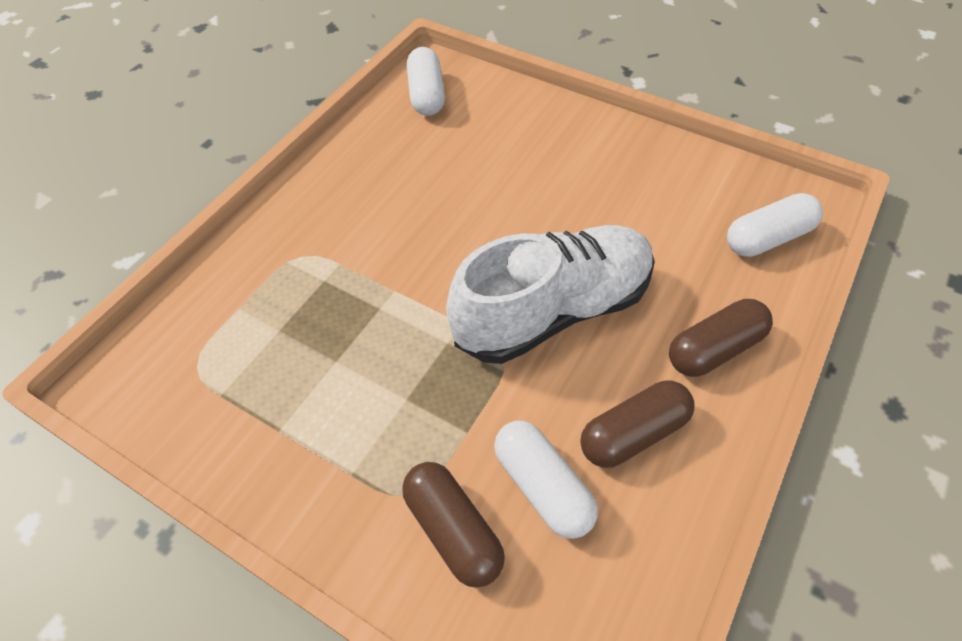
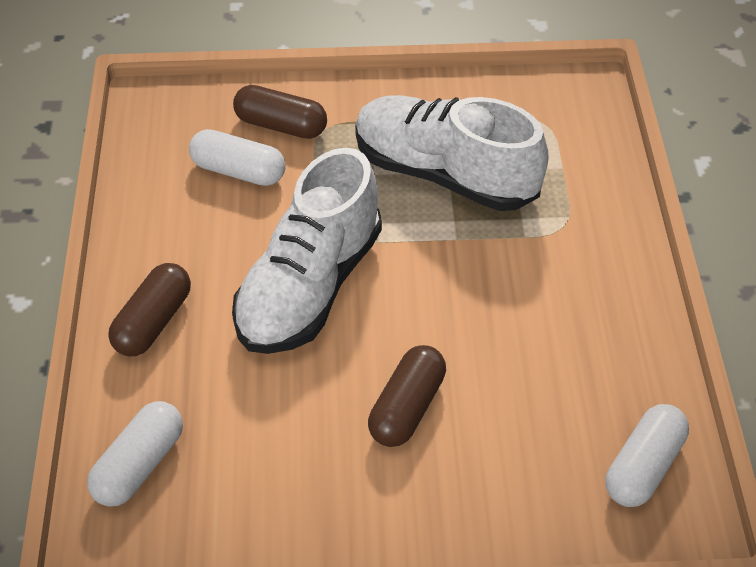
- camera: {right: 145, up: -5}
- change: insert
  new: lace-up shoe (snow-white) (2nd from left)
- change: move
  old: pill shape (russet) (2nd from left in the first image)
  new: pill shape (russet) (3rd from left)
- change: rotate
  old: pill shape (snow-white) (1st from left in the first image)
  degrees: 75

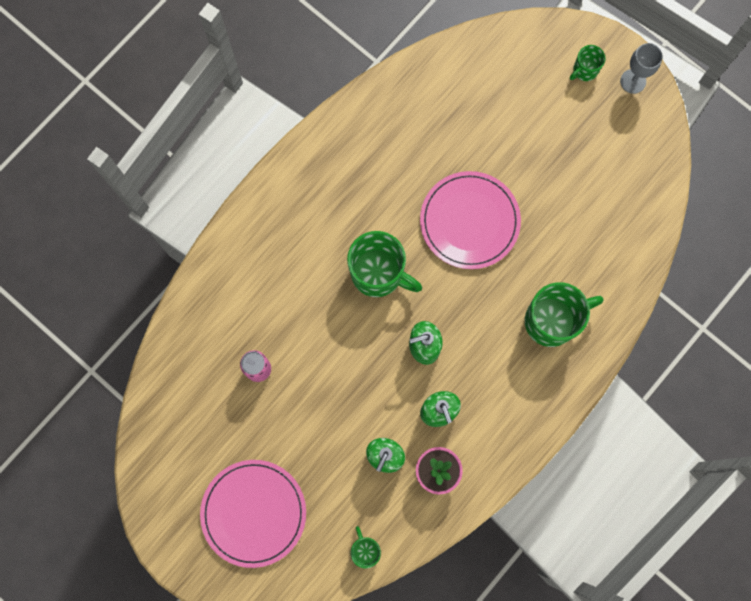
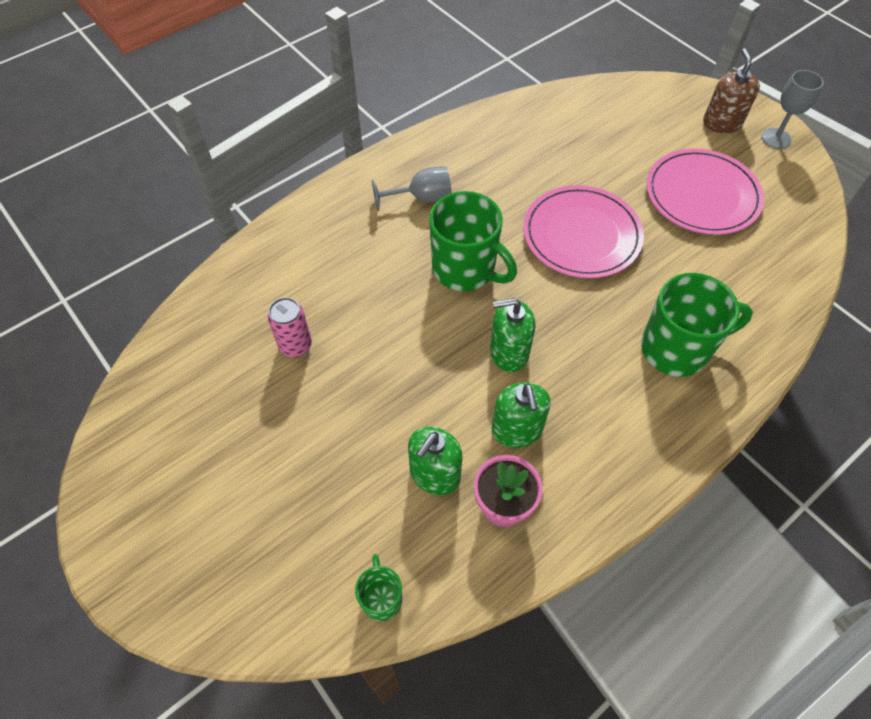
- camera: {right: 10, up: -20}
- change: insert
  new: goblet (grey) (1st from left)
- change: move
  old: plate (rose-pink) (1st from left in the first image)
  new: plate (rose-pink) (2nd from left)
- change: replace
  old: coffee mug (leaf-green) (4th from left)
  new: soap dispenser (russet)

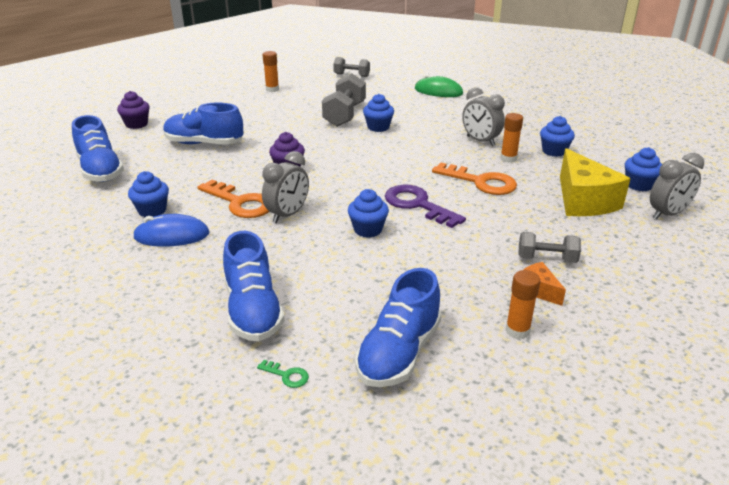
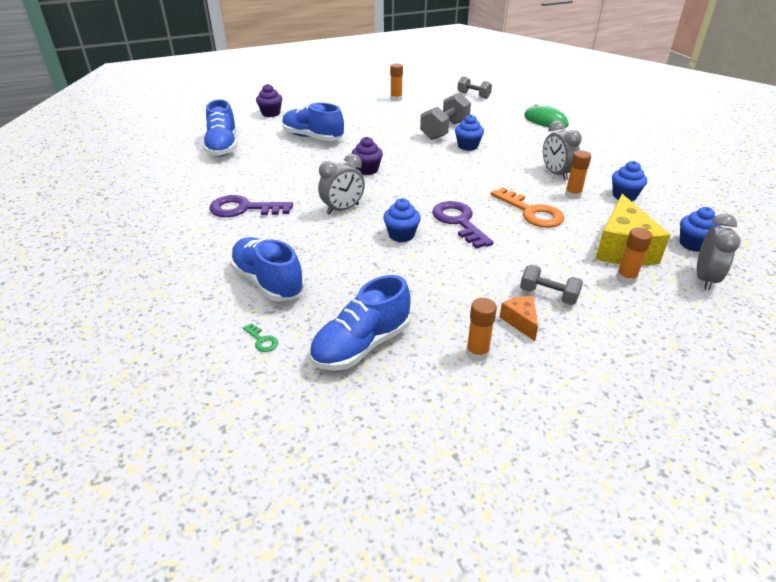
- camera: {right: 20, up: 5}
- change: replace
  old: mouse (cobalt)
  new: key (violet) (1st from left)
- change: rotate
  old: lace-up shoe (cobalt) (3rd from left in the first image)
  degrees: 135
- change: insert
  new: glue stick (orange) (4th from left)
- change: rotate
  old: clock (grey) (3rd from left)
  degrees: -60
- change: delete
  old: fairy cake (cobalt) (1st from left)
- change: delete
  old: key (orange) (1st from left)

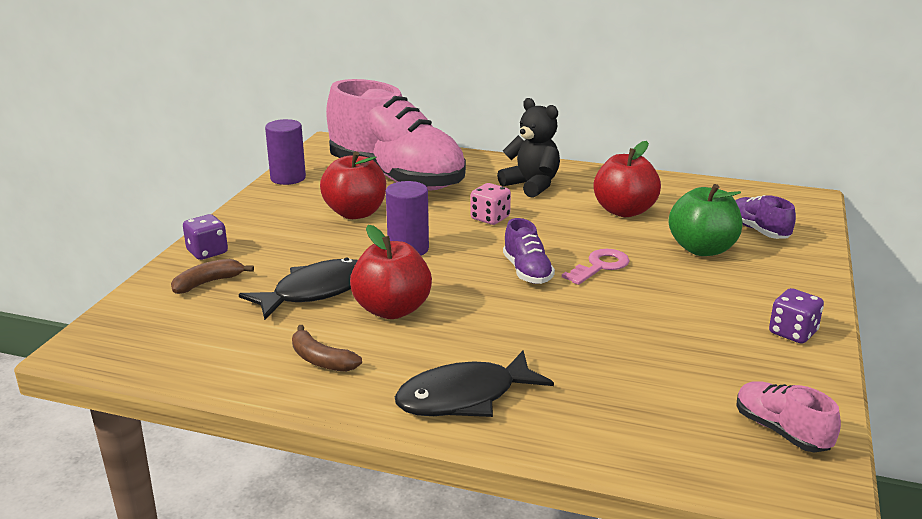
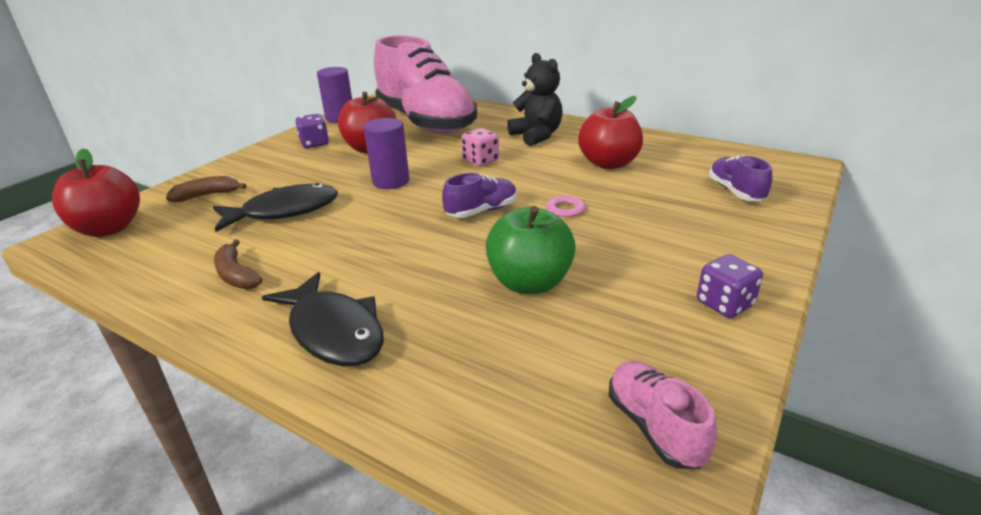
- camera: {right: 15, up: 5}
- change: move
  old: apple (crimson) (2nd from left in the first image)
  new: apple (crimson) (1st from left)
- change: rotate
  old: toy fish (black) (2nd from left)
  degrees: -120
- change: move
  old: dice (violet) (1st from left)
- change: rotate
  old: lace-up shoe (violet) (1st from left)
  degrees: -120
- change: move
  old: apple (leaf-green)

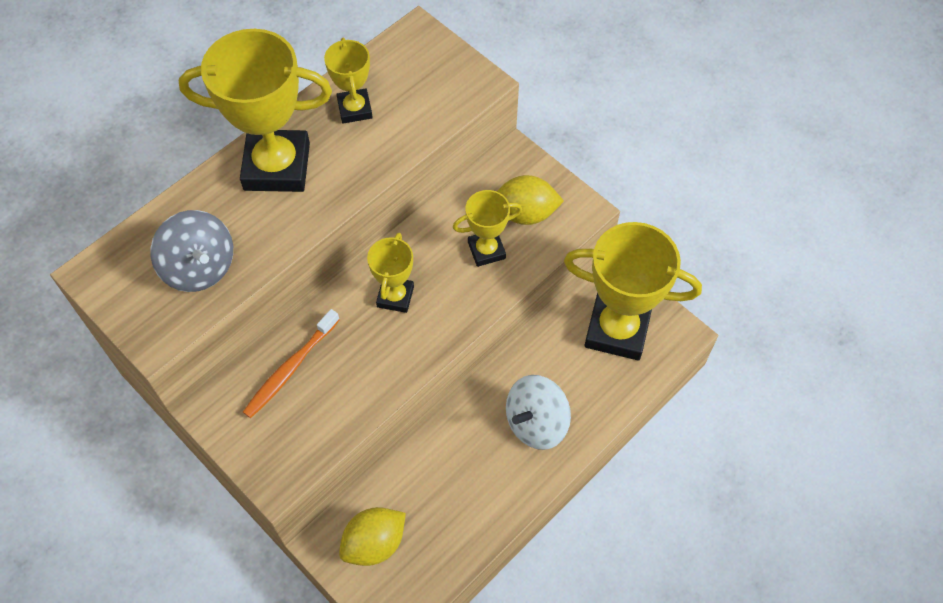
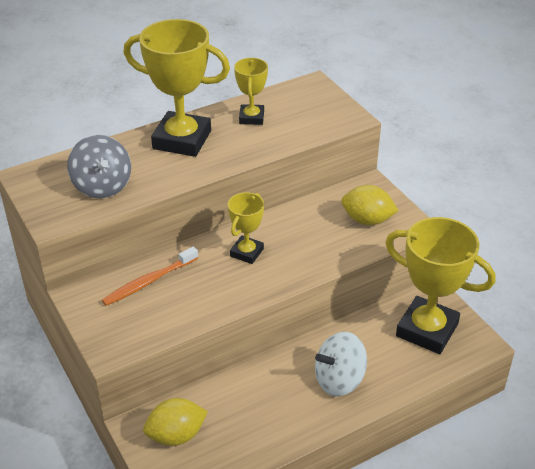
- camera: {right: 15, up: -20}
- change: delete
  old: award cup (bright yellow) (4th from left)

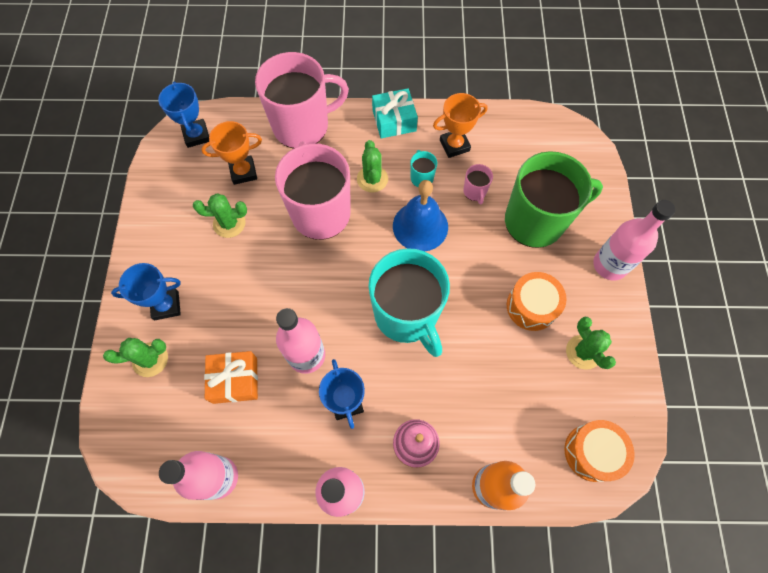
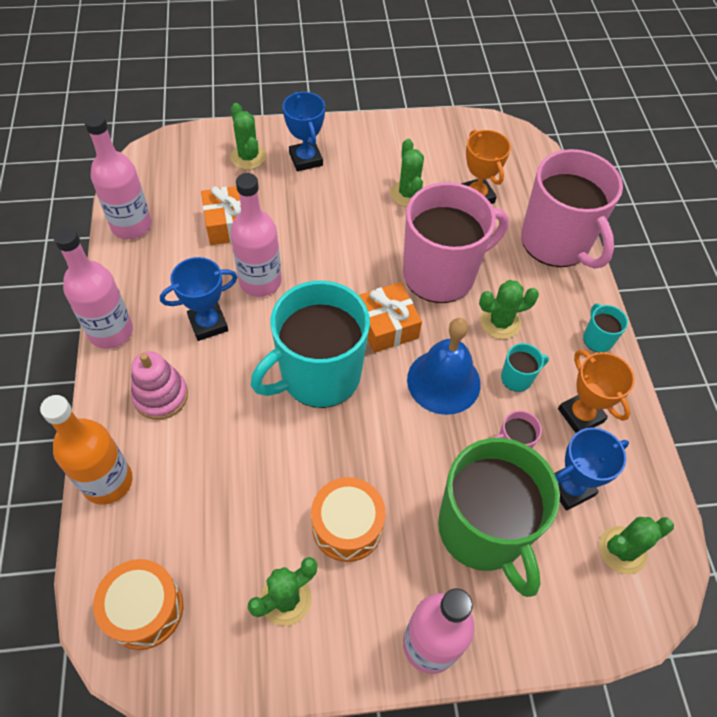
- camera: {right: 80, up: -10}
- change: insert
  new: present (orange) (2nd from left)
- change: move
  old: award cup (cobalt) (2nd from left in the first image)
  new: award cup (cobalt) (3rd from left)
- change: replace
  old: present (turquoise)
  new: coffee mug (turquoise) (3rd from left)
- change: insert
  new: prickly plant (leaf-green) (5th from left)

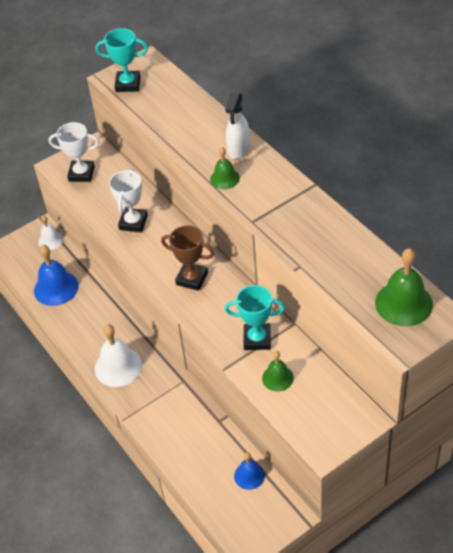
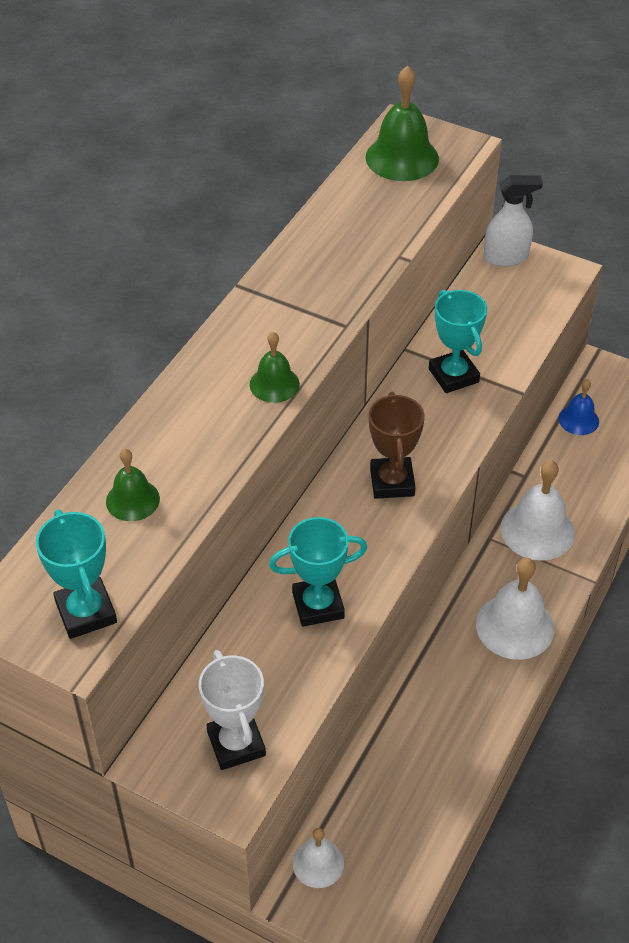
- camera: {right: -120, up: 0}
- change: move
  old: bell (leaf-green) (2nd from left in the first image)
  new: bell (leaf-green) (1st from left)
- change: recolor
  old: award cup (snow-white) (2nd from left)
  new: award cup (turquoise) (2nd from left)
- change: move
  old: spray cleaner (snow-white)
- change: insert
  new: bell (snow-white) (3rd from left)
- change: delete
  old: bell (cobalt) (1st from left)

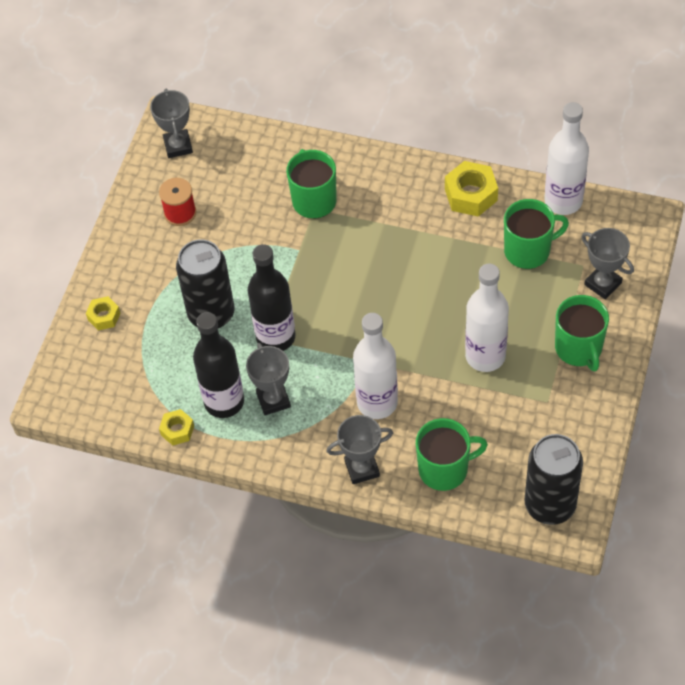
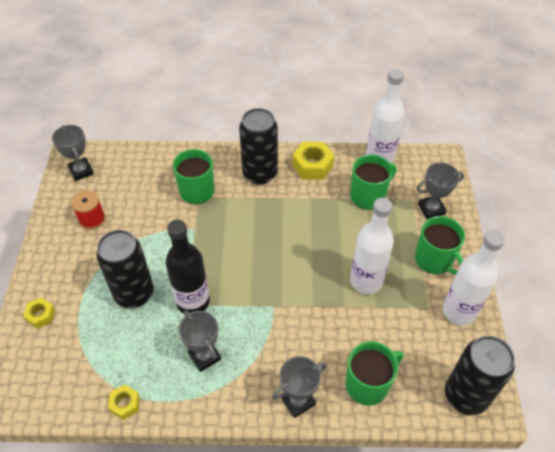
- camera: {right: -20, up: -5}
- change: insert
  new: can (black) (2nd from left)
- change: rotate
  old: award cup (grey) (4th from left)
  degrees: -45
- change: move
  old: drink bottle (snow-white) (1st from left in the first image)
  new: drink bottle (snow-white) (3rd from left)
- change: delete
  old: drink bottle (black) (1st from left)

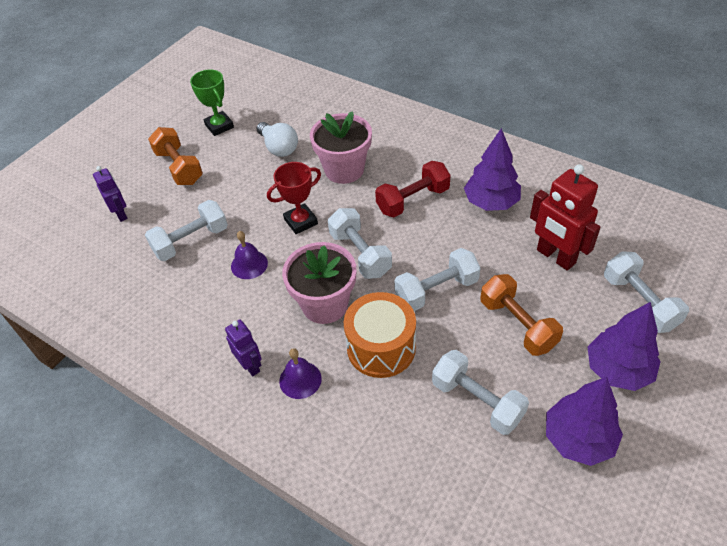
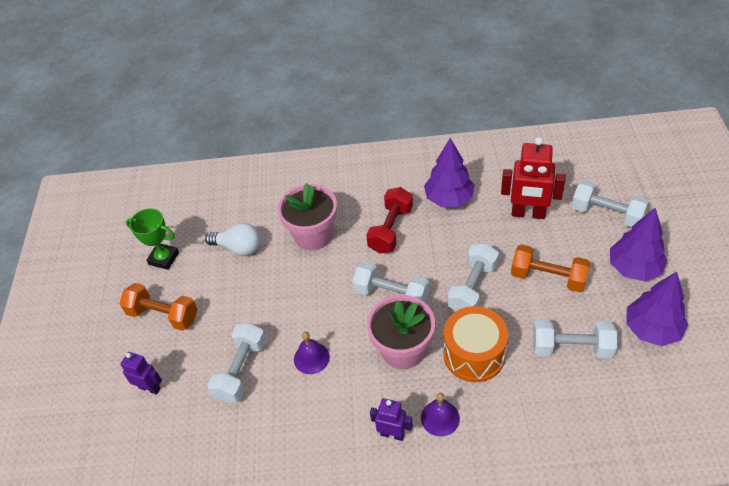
- camera: {right: -35, up: 0}
- change: delete
  old: award cup (crimson)

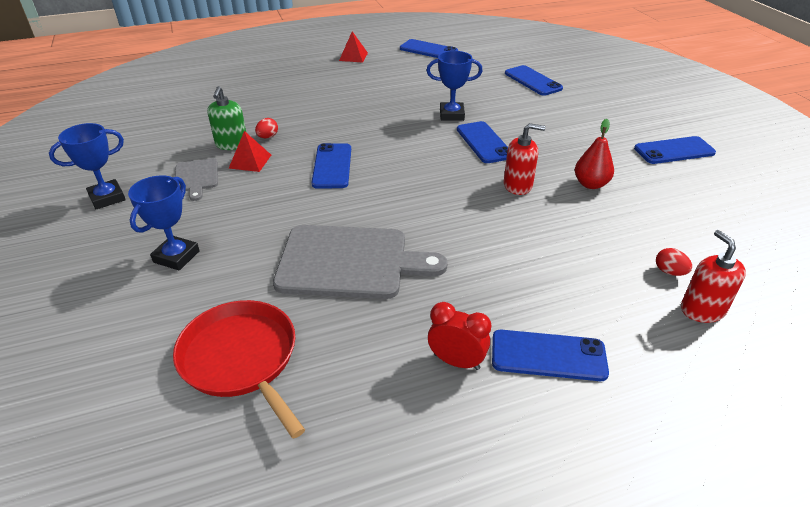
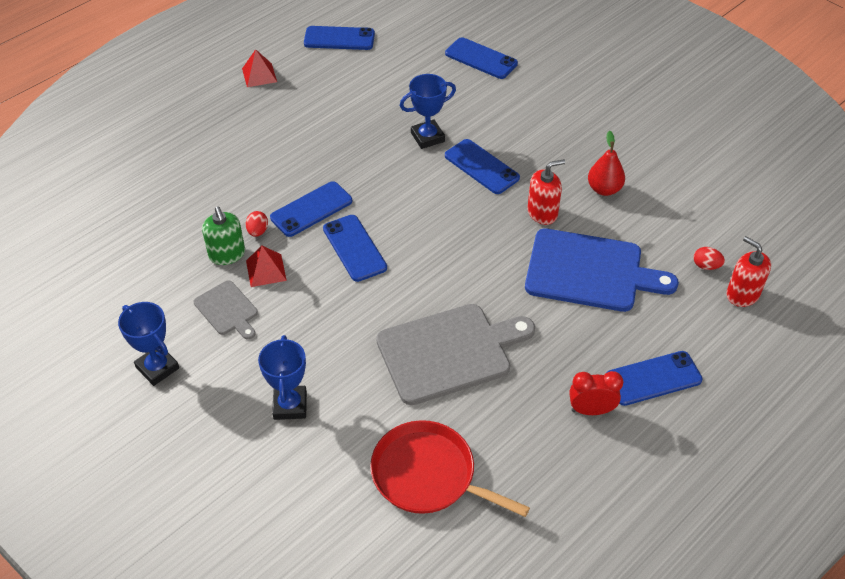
- camera: {right: -25, up: 10}
- change: rotate
  old: award cup (cobalt) (1st from left)
  degrees: -75
- change: move
  old: smartphone (cobalt) (6th from left in the first image)
  new: smartphone (cobalt) (1st from left)
- change: insert
  new: chopping board (cobalt)

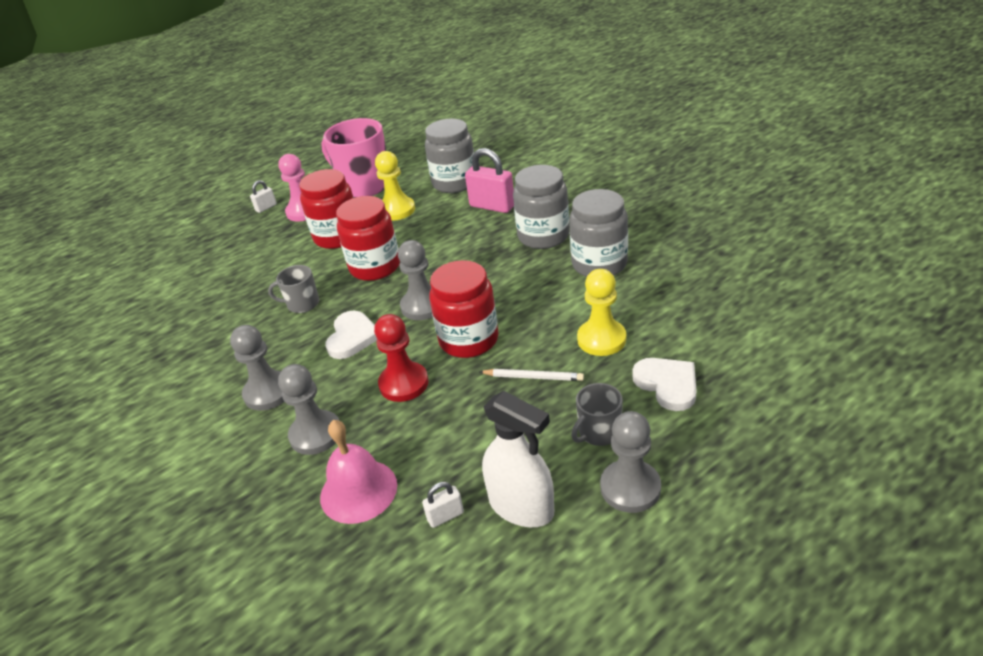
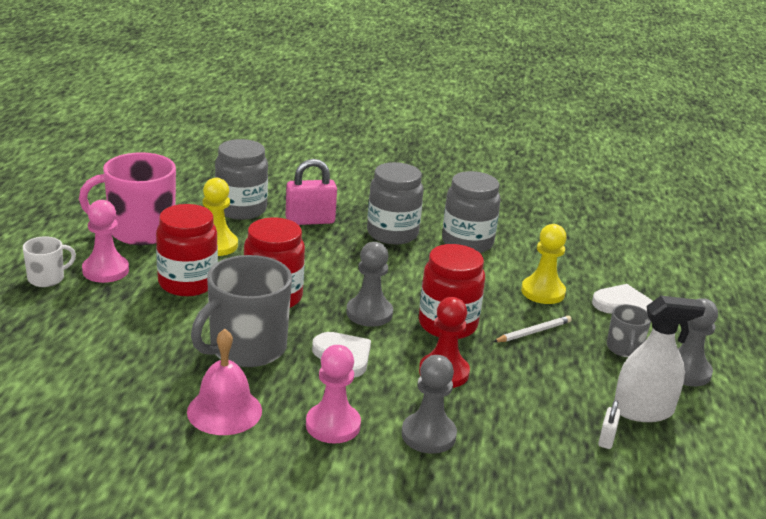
- camera: {right: -50, up: -10}
- change: replace
  old: padlock (snow-white) (1st from left)
  new: coffee mug (snow-white)
- change: move
  old: bell (rose-pink)
- change: resize
  old: coffee mug (grey) (1st from left)
  factor: 2.01
- change: recolor
  old: pawn (grey) (1st from left)
  new: pawn (rose-pink) (2nd from left)

